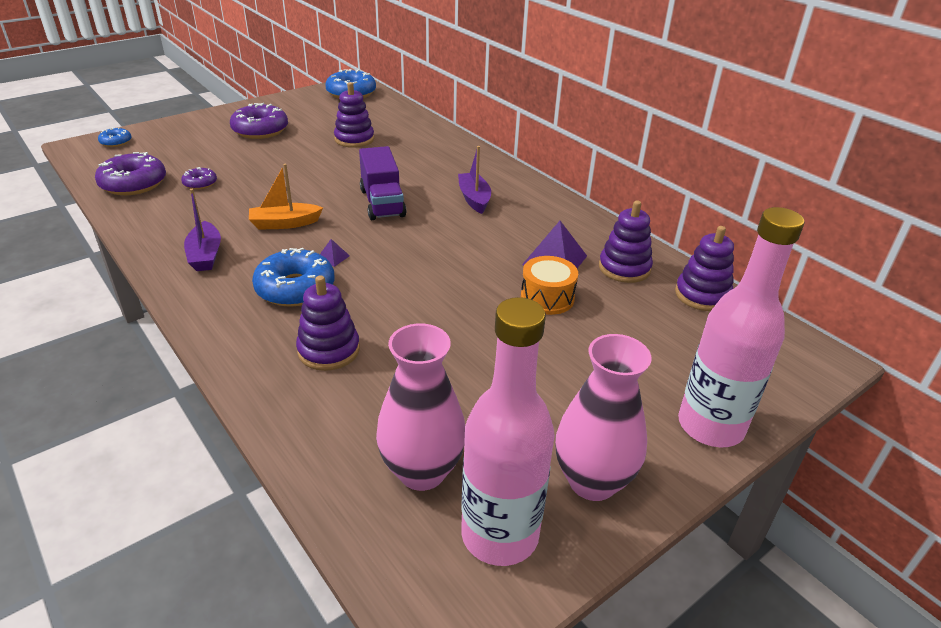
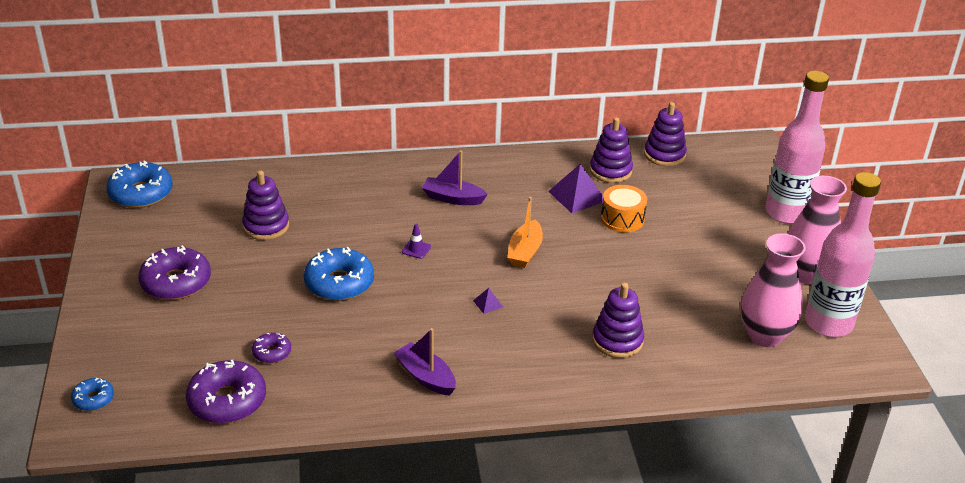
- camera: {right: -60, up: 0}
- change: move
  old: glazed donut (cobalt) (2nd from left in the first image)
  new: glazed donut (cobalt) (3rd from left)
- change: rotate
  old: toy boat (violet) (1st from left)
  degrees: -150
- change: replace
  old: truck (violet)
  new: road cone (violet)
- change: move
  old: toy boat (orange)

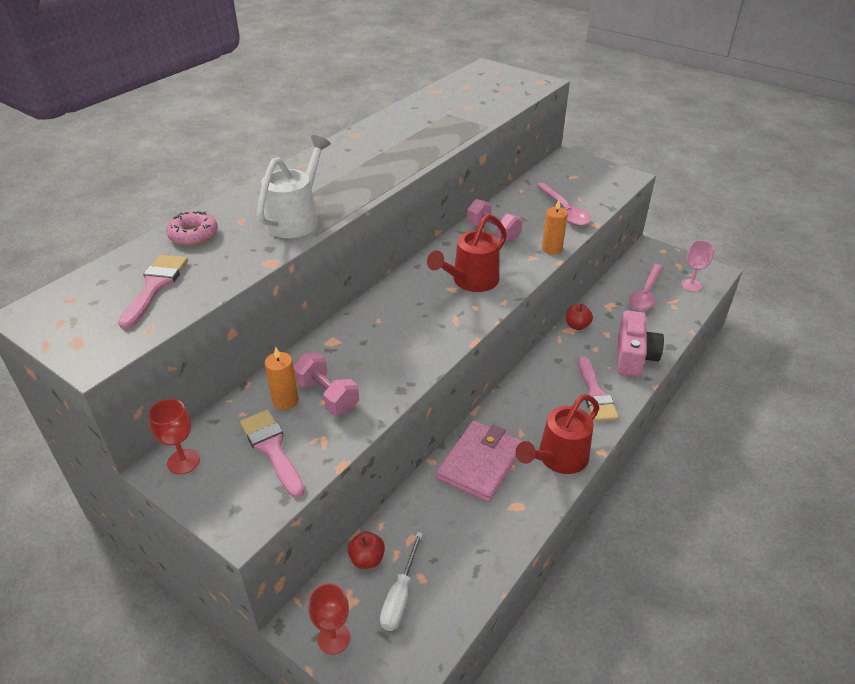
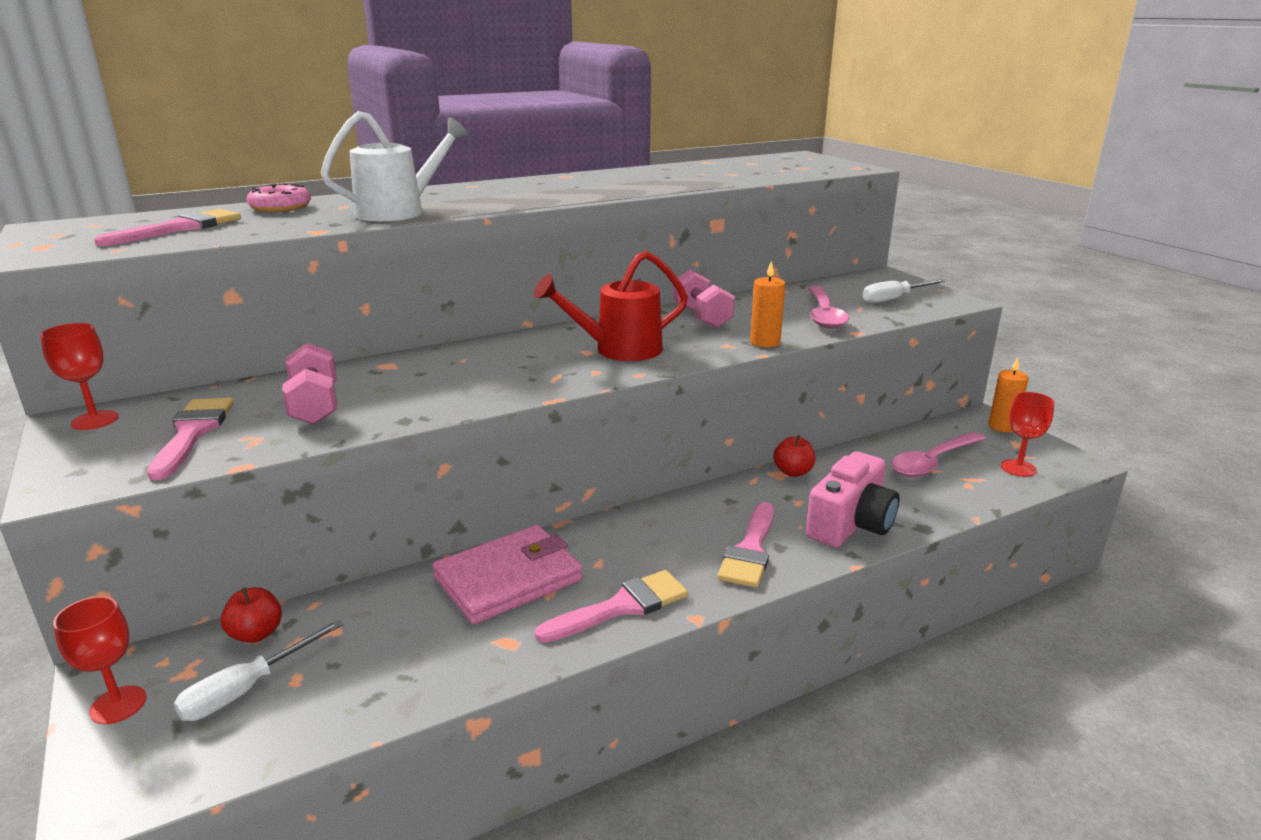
- camera: {right: 25, up: -15}
- change: replace
  old: sprinkling can (crimson) (2nd from left)
  new: paint brush (rose-pink) (3rd from left)
- change: insert
  new: flat screwdriver (snow-white) (2nd from left)
- change: move
  old: pillar candle (orange) (1st from left in the first image)
  new: pillar candle (orange) (2nd from left)
- change: recolor
  old: goblet (rose-pink)
  new: goblet (crimson) (3rd from left)

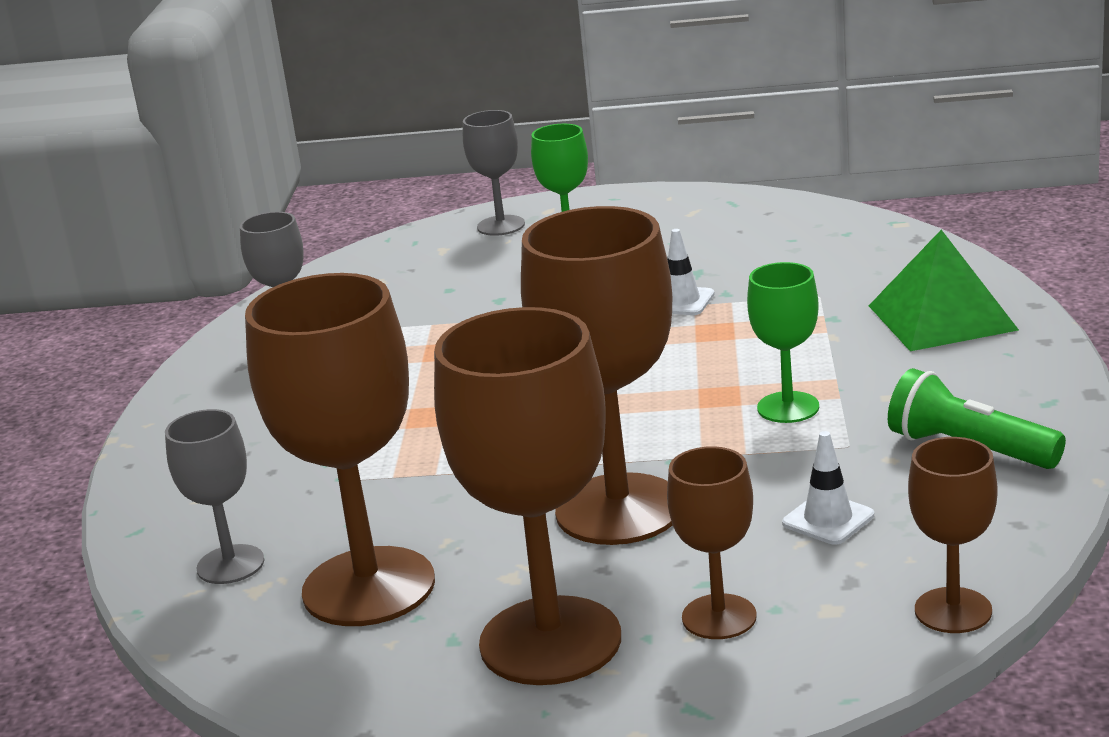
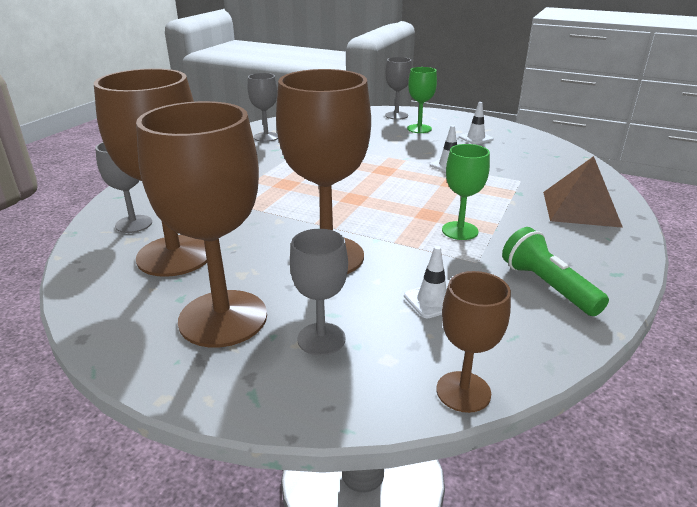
- camera: {right: 20, up: 5}
- change: recolor
  old: goblet (russet) (4th from left)
  new: goblet (grey) (3rd from left)
- change: insert
  new: road cone (snow-white) (3rd from left)
- change: recolor
  old: solid pyramid (leaf-green)
  new: solid pyramid (russet)

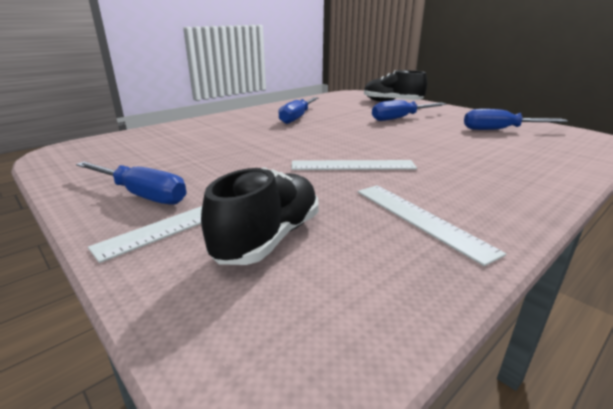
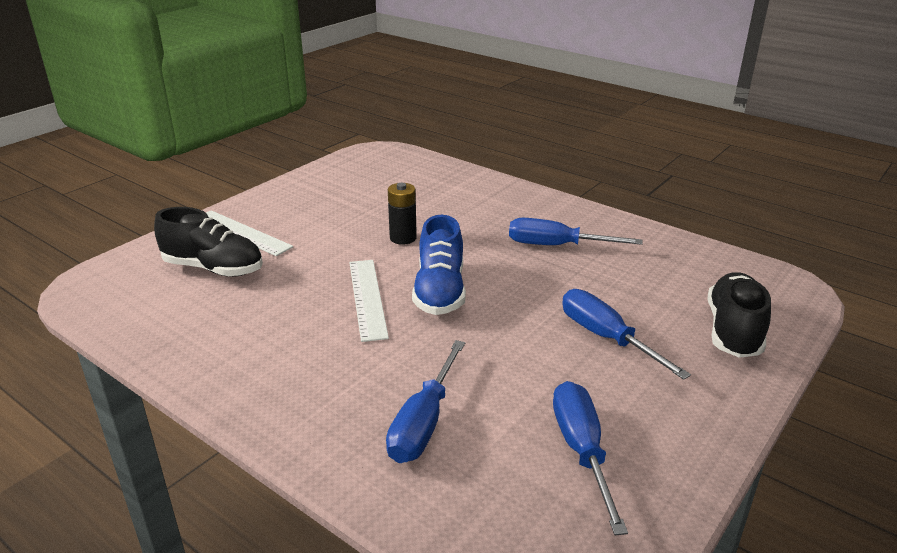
- camera: {right: 80, up: 5}
- change: move
  old: flat screwdriver (cobalt) (1st from left)
- change: insert
  new: AA battery (black)
- change: insert
  new: lace-up shoe (cobalt)
- change: delete
  old: ruler (snow-white) (3rd from left)

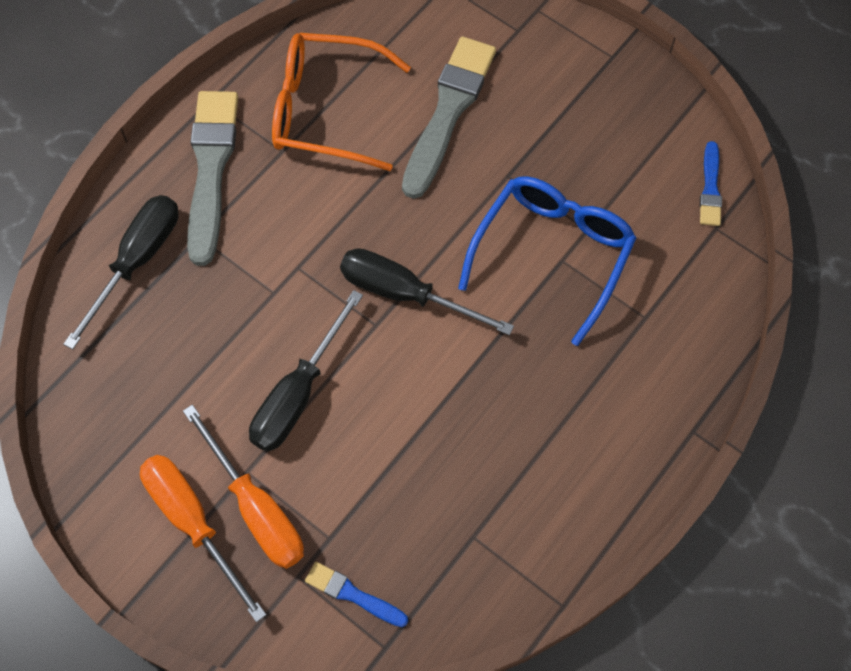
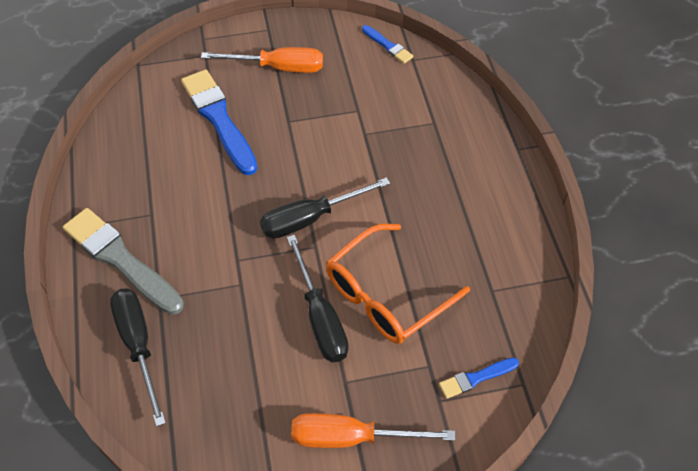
- camera: {right: -50, up: -10}
- change: recolor
  old: paint brush (grey) (2nd from left)
  new: paint brush (cobalt) (1st from left)
- change: move
  old: flat screwdriver (orange) (2nd from left in the first image)
  new: flat screwdriver (orange) (1st from left)
- change: move
  old: glasses (orange)
- change: delete
  old: glasses (cobalt)

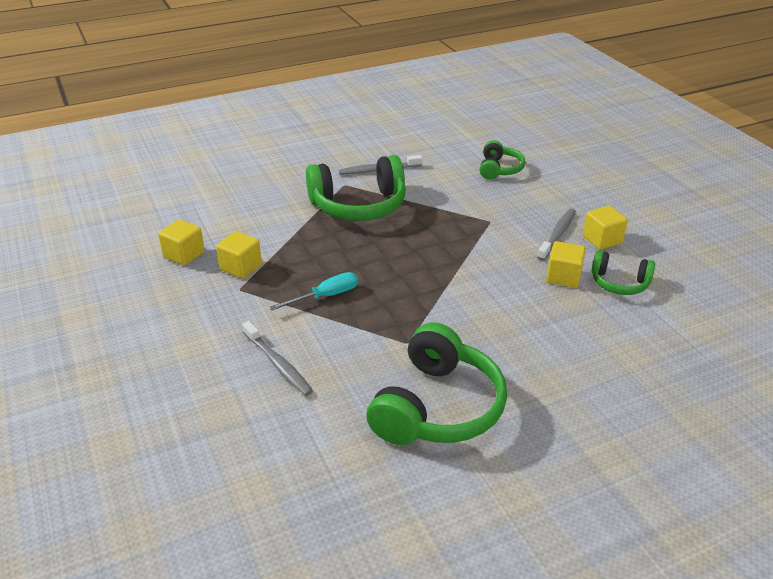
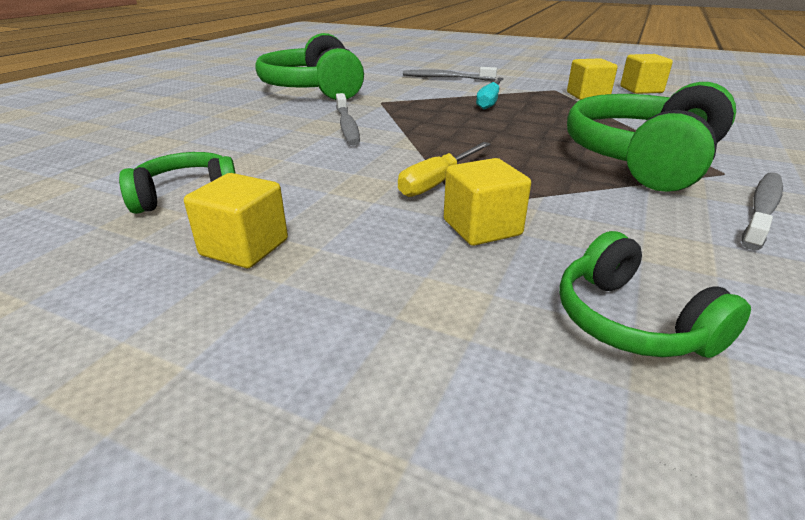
- camera: {right: 140, up: -5}
- change: move
  old: dental brush (grey) (3rd from left in the first image)
  new: dental brush (grey) (1st from left)
- change: insert
  new: flat screwdriver (bright yellow)
- change: move
  old: block (bright yellow) (3rd from left in the first image)
  new: block (bright yellow) (2nd from left)

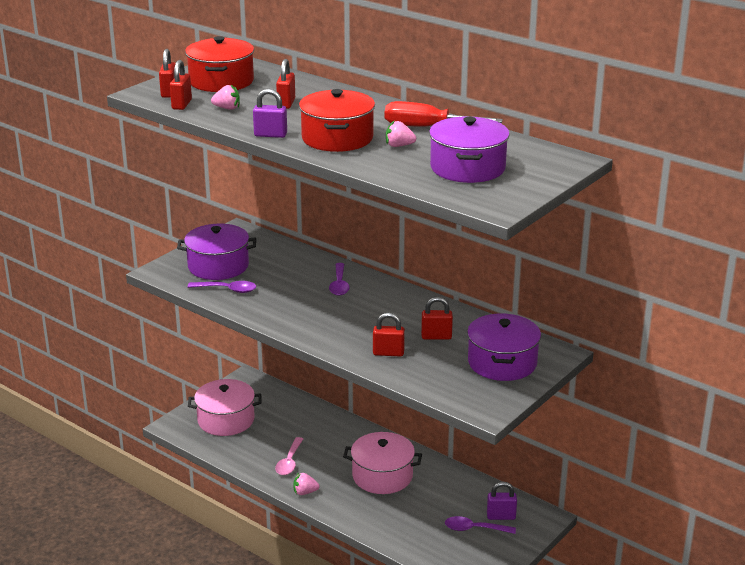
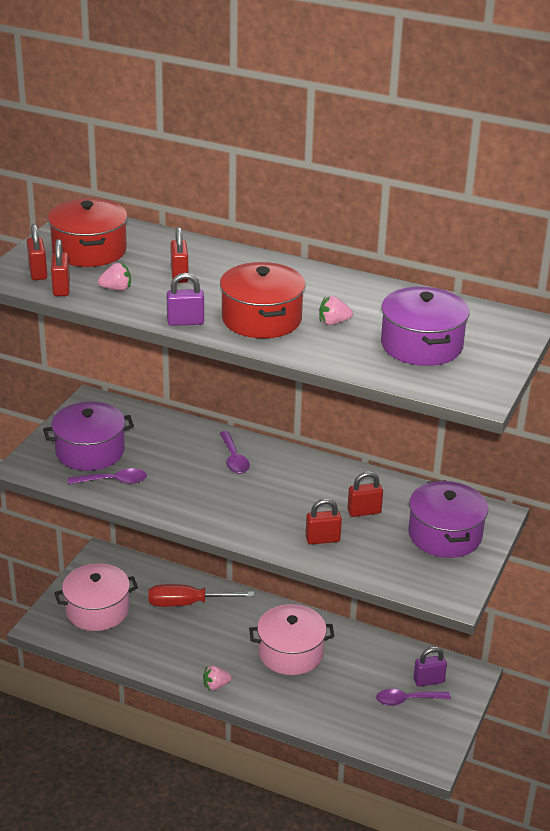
- camera: {right: -15, up: 5}
- change: move
  old: flat screwdriver (crimson)
- change: delete
  old: teaspoon (rose-pink)

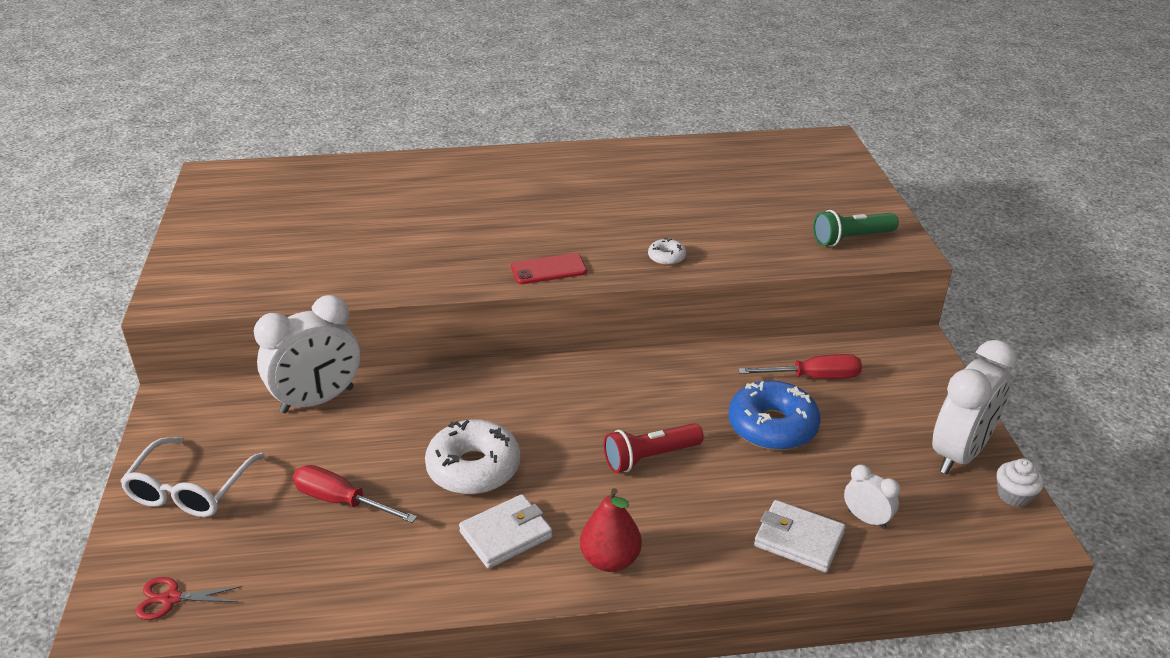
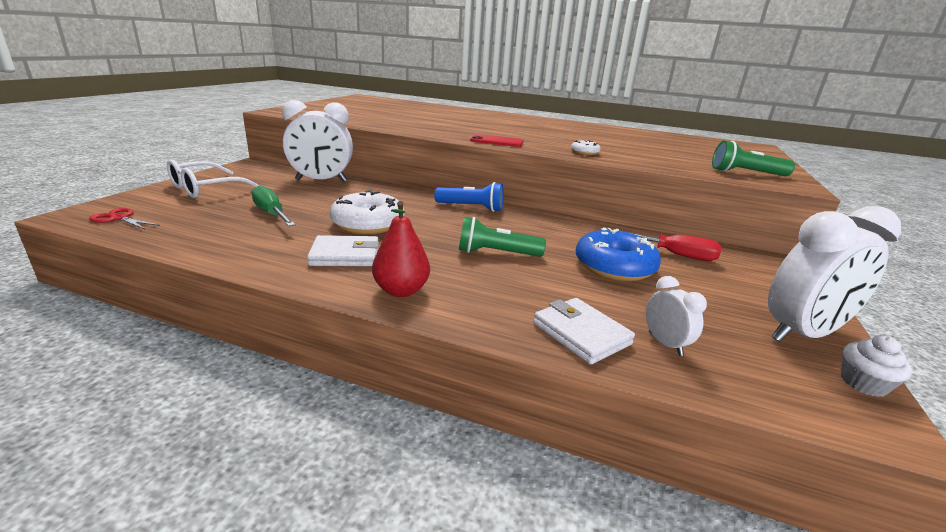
- camera: {right: 25, up: -10}
- change: recolor
  old: flat screwdriver (crimson) (1st from left)
  new: flat screwdriver (leaf-green)
- change: insert
  new: torch (cobalt)
- change: recolor
  old: torch (crimson)
  new: torch (leaf-green) (1st from left)

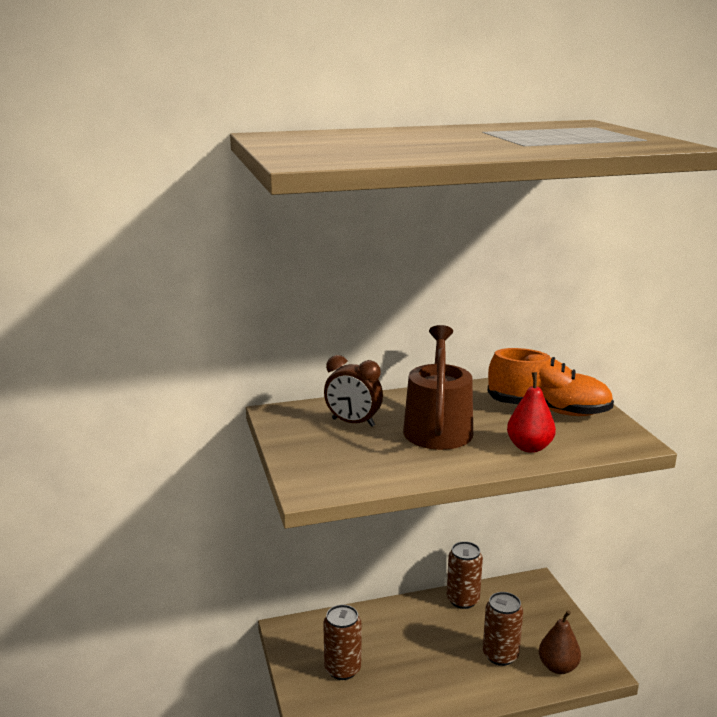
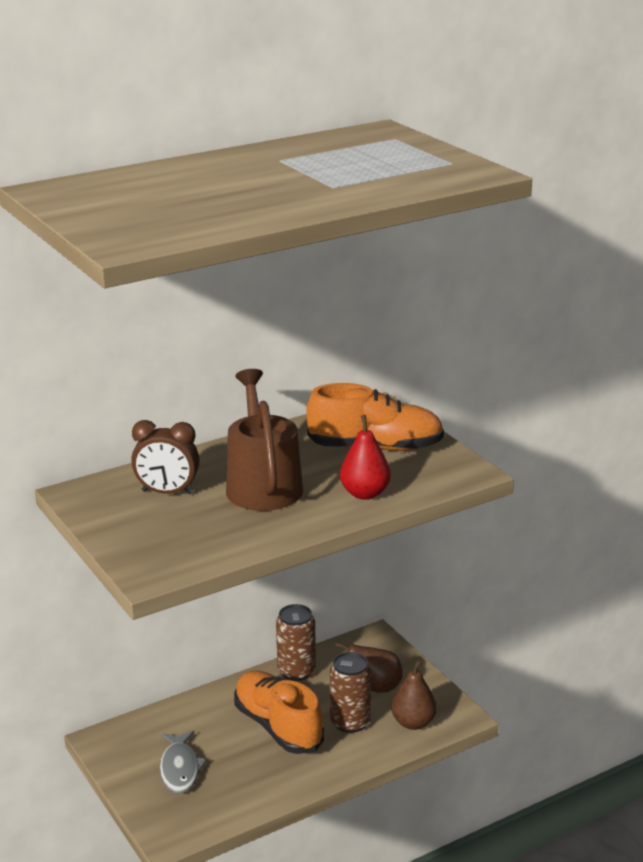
- camera: {right: -15, up: 5}
- change: replace
  old: can (russet) (1st from left)
  new: toy fish (grey)
- change: insert
  new: lace-up shoe (orange) (1st from left)
- change: insert
  new: pear fruit (russet) (1st from left)

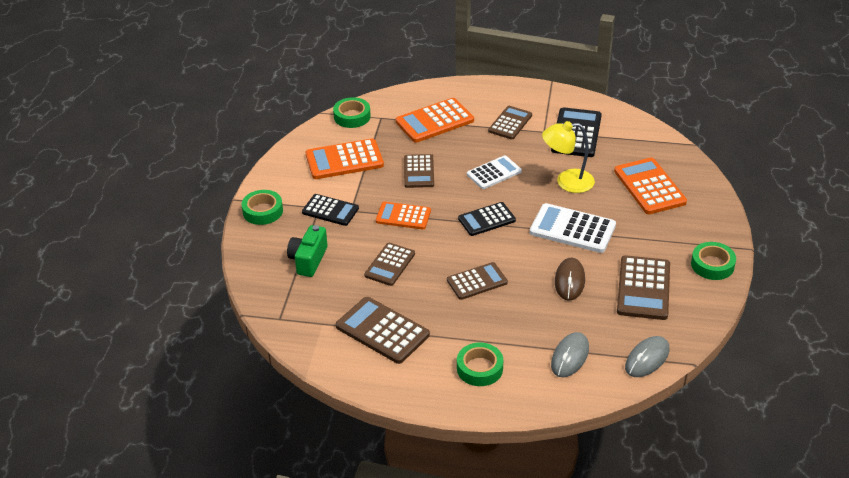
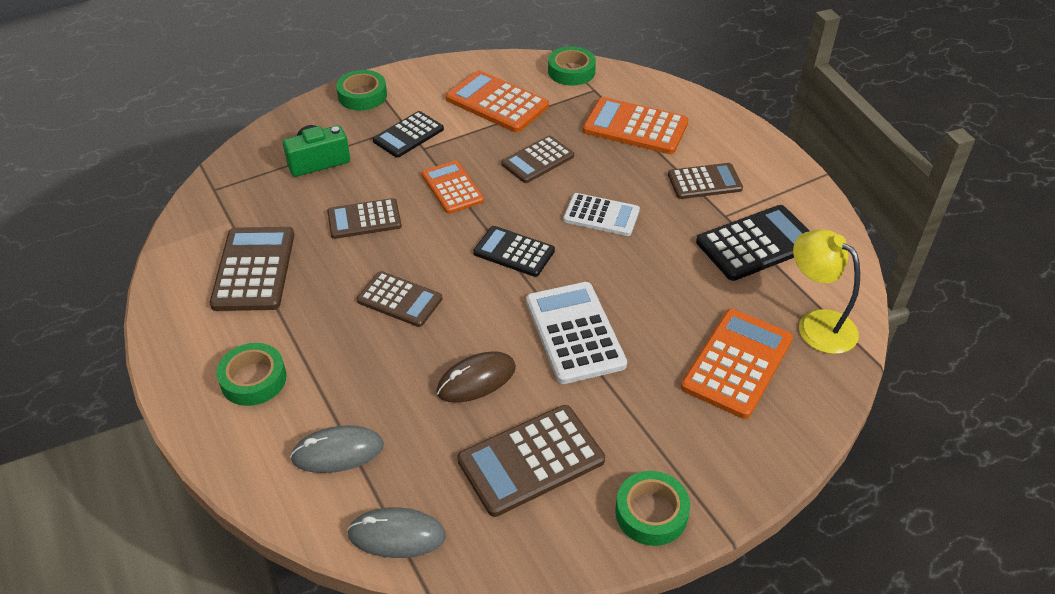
- camera: {right: 50, up: 5}
- change: rotate
  old: adding machine (black) (1st from left)
  degrees: 60
- change: move
  old: reading lamp (bright yellow)

